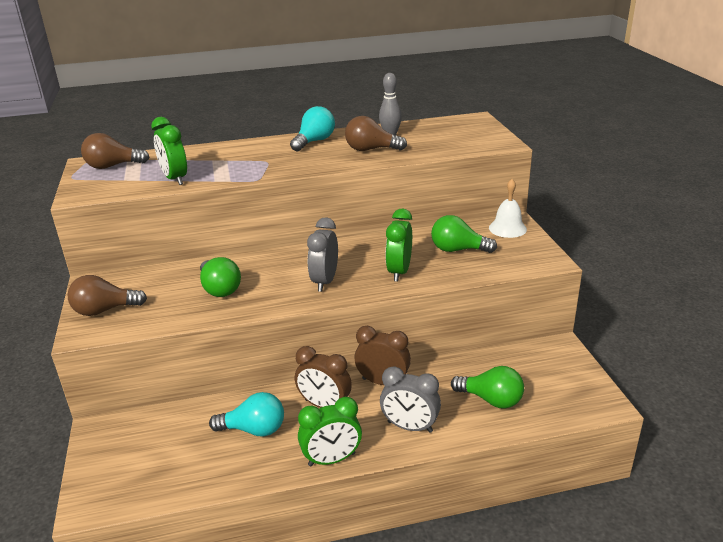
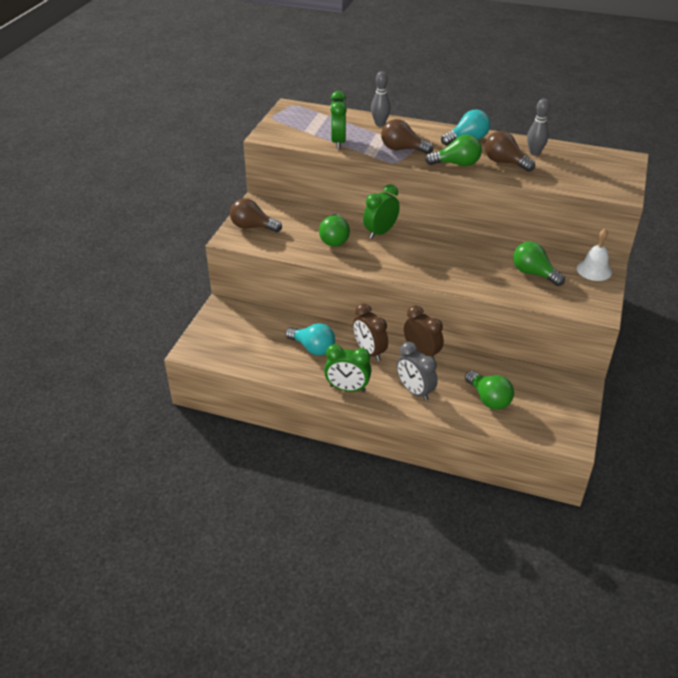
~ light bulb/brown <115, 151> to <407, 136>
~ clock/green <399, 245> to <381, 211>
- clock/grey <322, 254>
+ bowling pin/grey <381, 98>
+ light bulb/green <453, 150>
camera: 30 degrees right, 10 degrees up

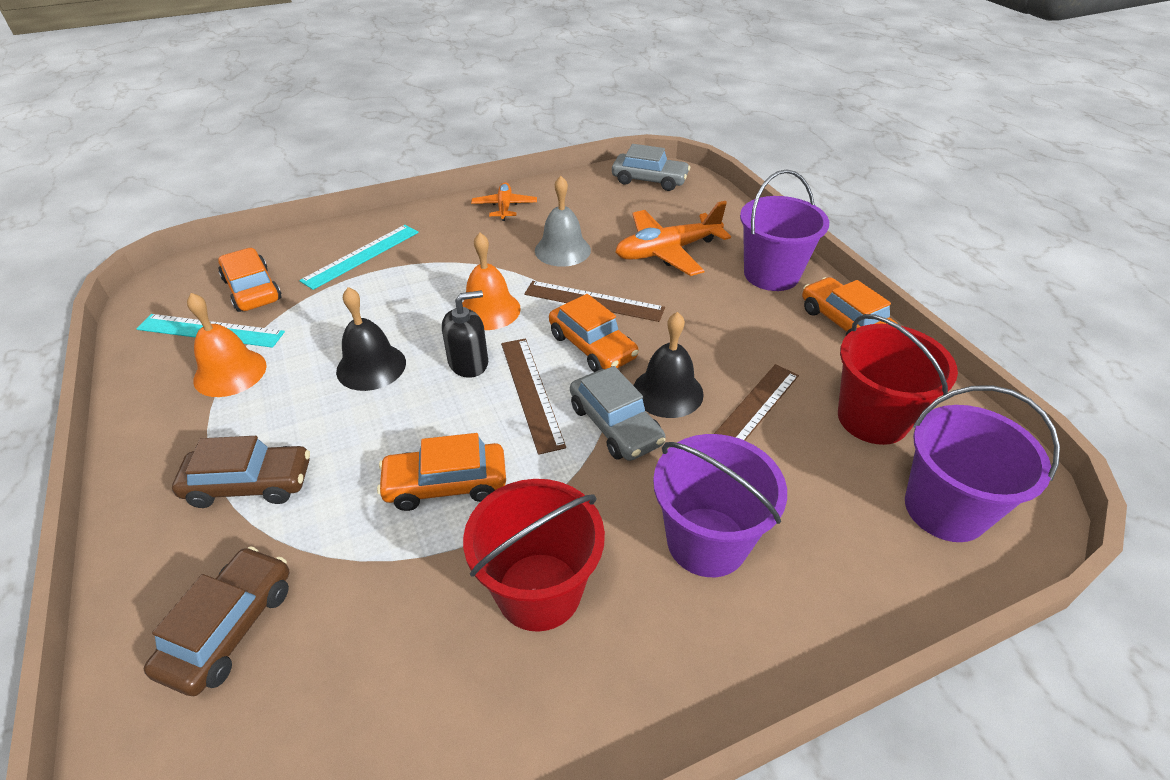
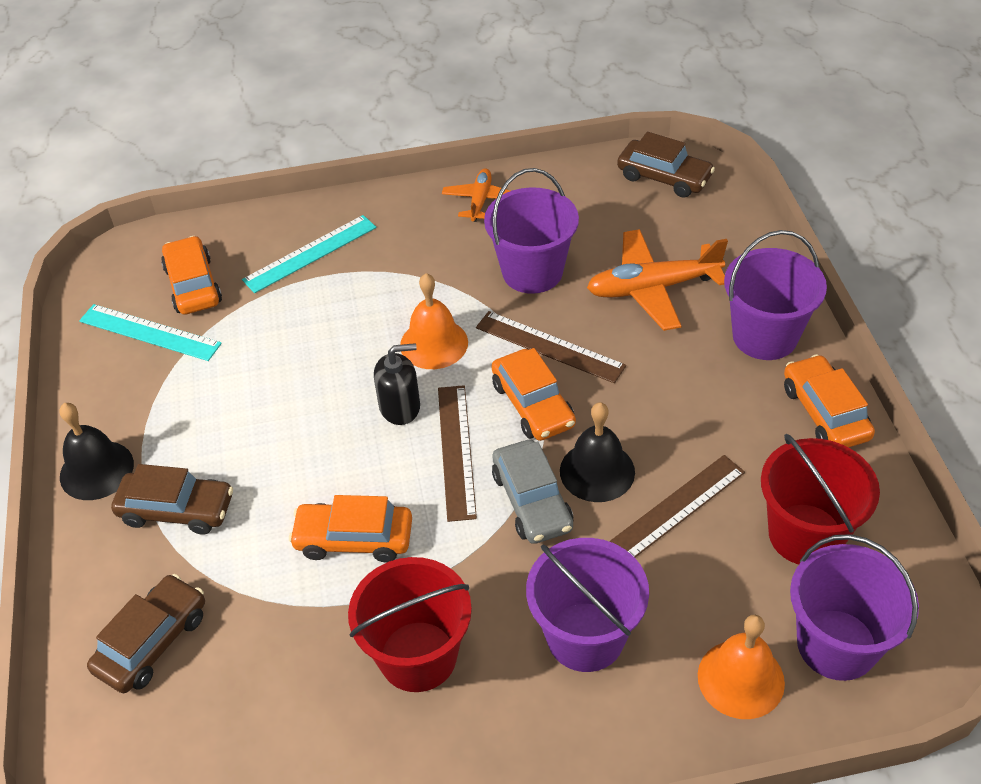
~ car/grey <651, 167> to car/brown <666, 165>
~ bell/grey <563, 221> to bucket/purple <531, 231>
~ bell/black <371, 339> to <96, 451>
~ bell/orange <227, 345> to <741, 667>
camera: 15 degrees right, 5 degrees up

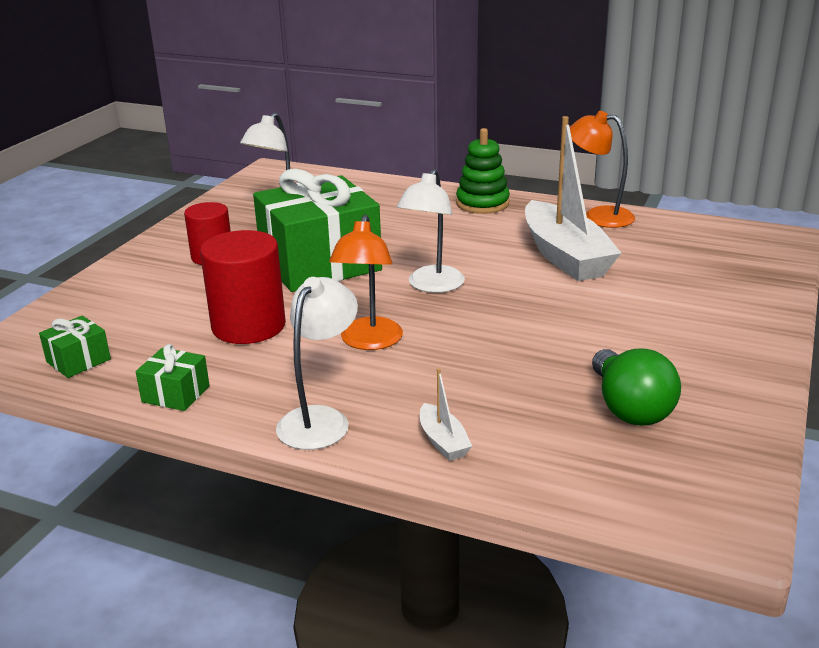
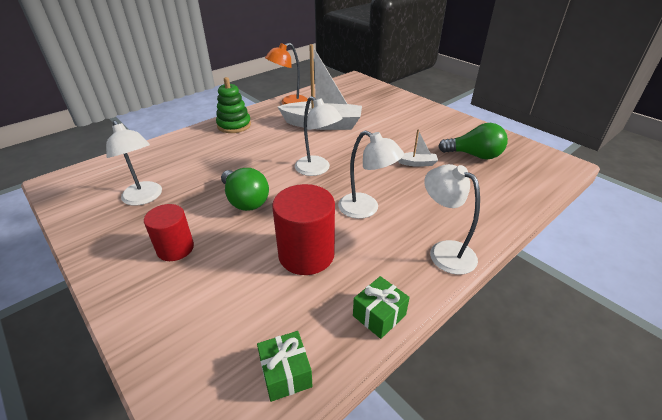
~ gift/green <317, 230> to light bulb/green <245, 189>
~ lamp/orange <366, 282> to lamp/white <371, 175>
~ boat/white <446, 414> to <418, 148>
camera: 65 degrees left, 10 degrees up

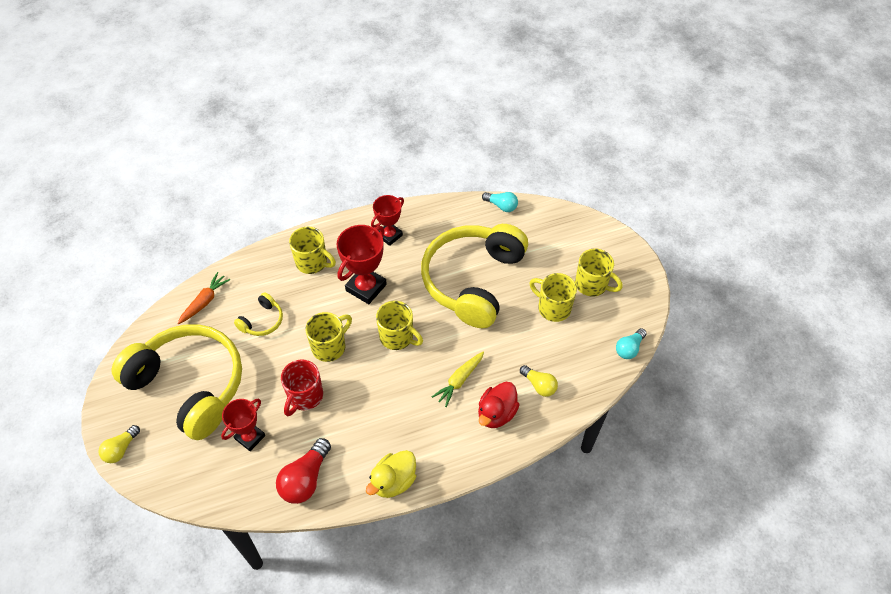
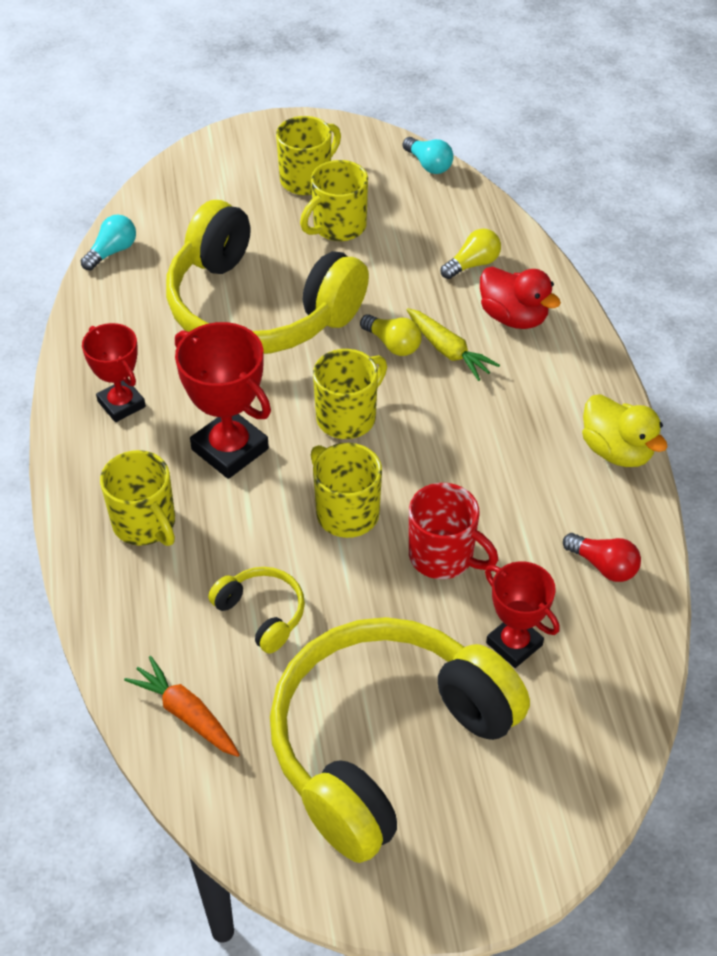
~ mug/yellow <312, 250> = <137, 498> 105 degrees clockwise
~ light bulb/yellow <119, 444> to <391, 335>
~ light bulb/red <303, 471> = <602, 557> x0.63
camera: 80 degrees left, 5 degrees down

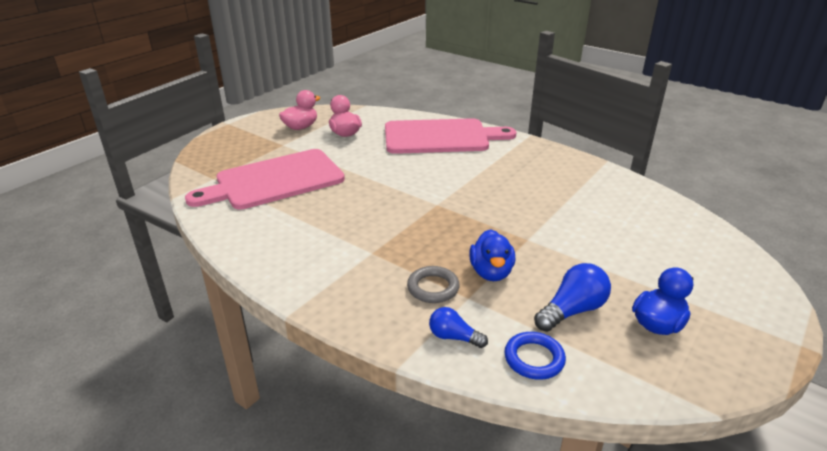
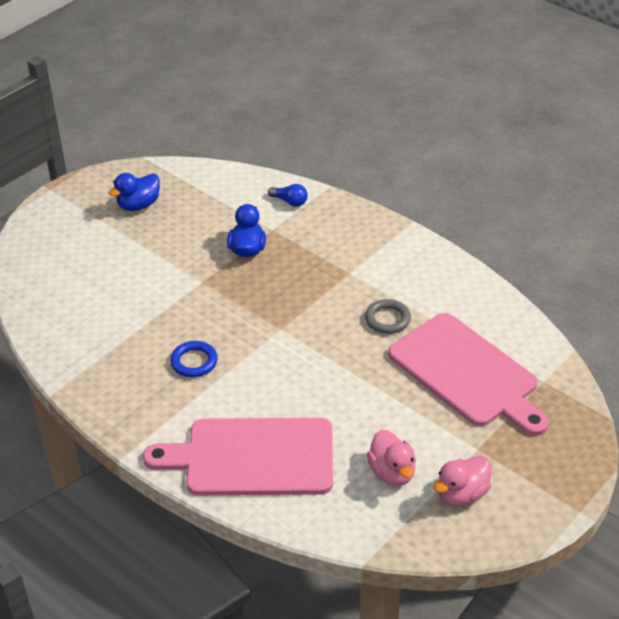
~ cutting board/pink <265, 179> = <468, 374> 75 degrees clockwise
- light bulb/blue <572, 297>
~ ring/grey <433, 284> to <388, 316>
~ ring/blue <535, 356> to <194, 359>
camera: 175 degrees left, 10 degrees up

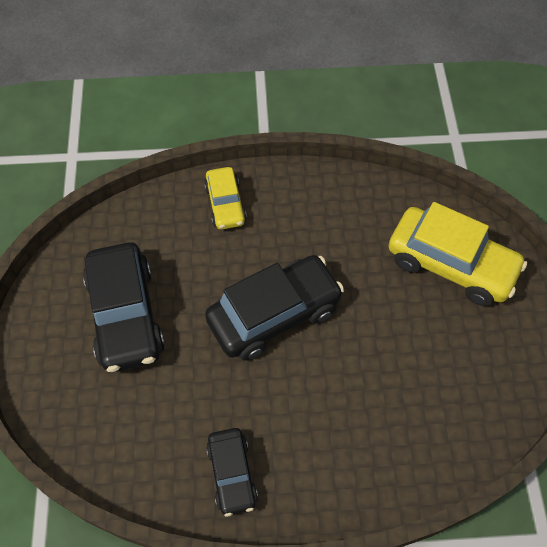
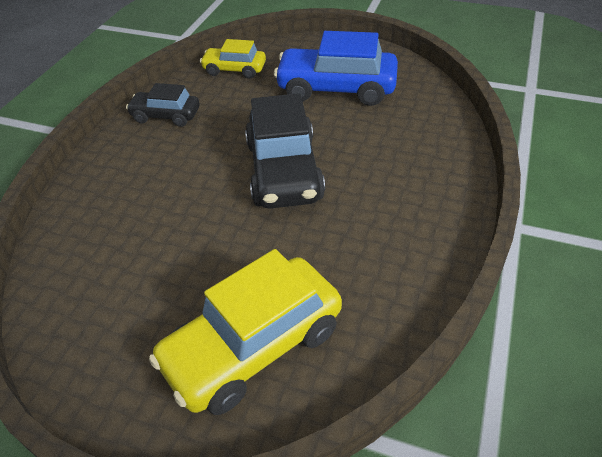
~ car/yellow <225, 198> to <233, 59>
~ car/black <124, 307> to car/blue <336, 68>
camera: 115 degrees right, 15 degrees down

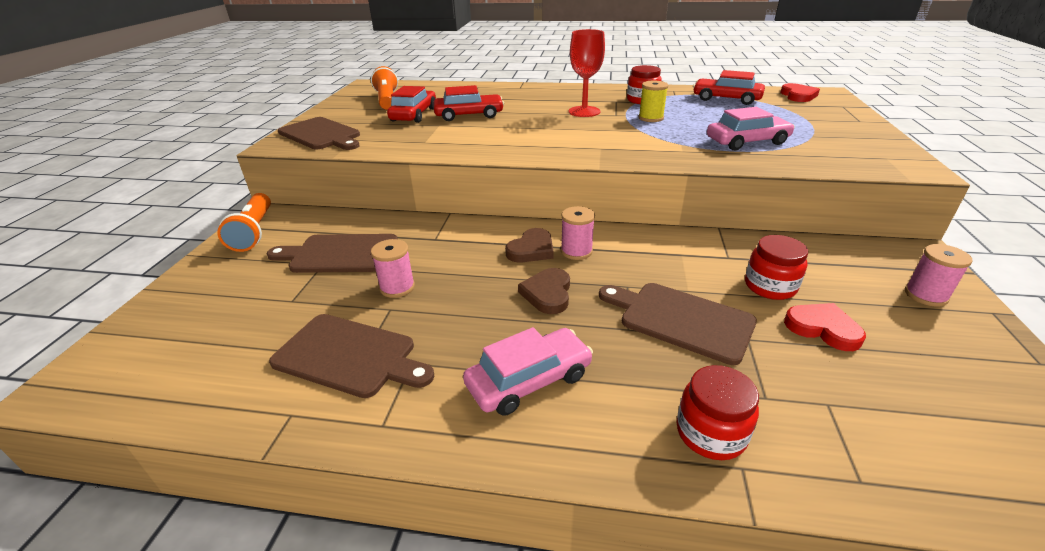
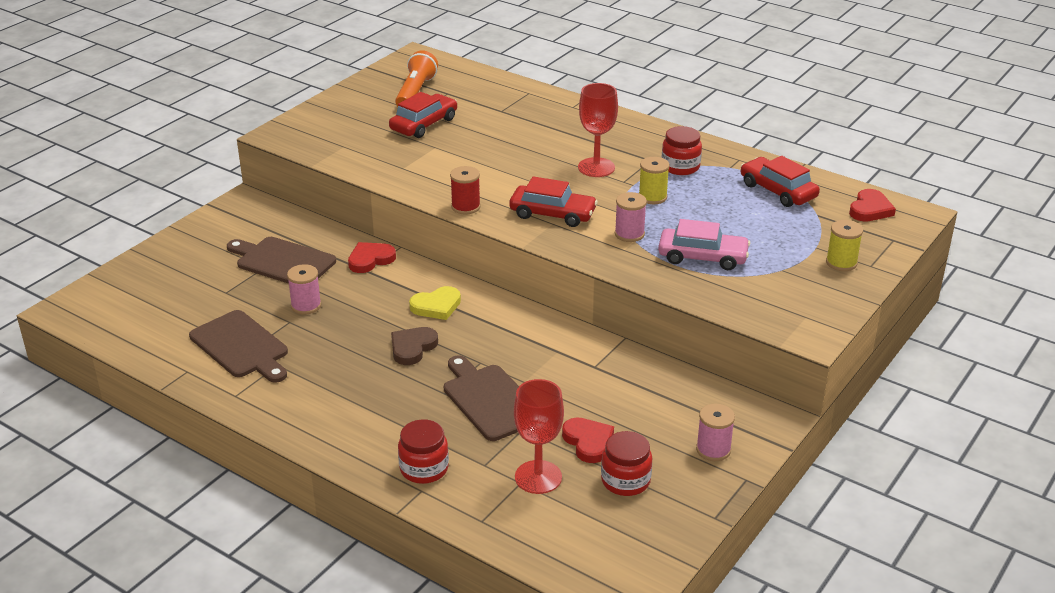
~ car/red <469, 103> to <554, 201>
- cutting board/brown <319, 133>
- flashlight/orange <244, 222>
~ spool/pink <578, 233> to <631, 217>
~ heart/brown <529, 245> to heart/yellow <435, 303>
~ jar/red <776, 267> to <626, 463>
- car/pink <528, 371>
+ spool/red <465, 190>
+ spool/yellow <844, 245>
+ heart/red <372, 257>
+ goblet/red <539, 436>
camera: 25 degrees right, 0 degrees up

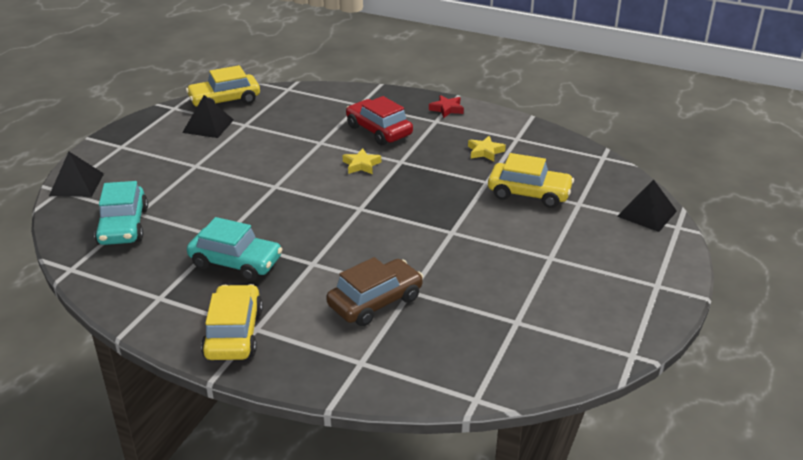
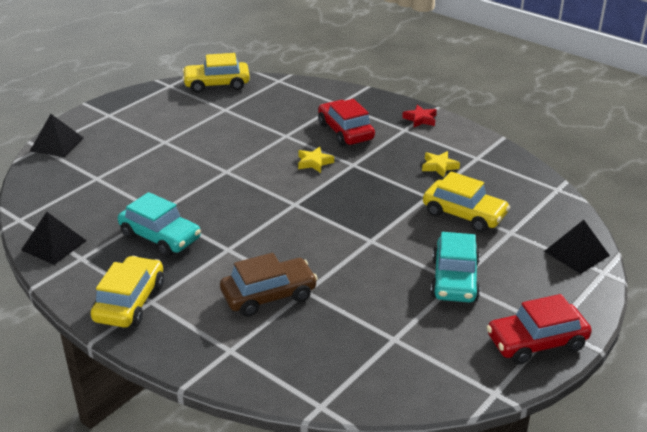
~ pyramid/black <208, 116> to <54, 238>
~ car/turquoise <121, 213> to <455, 267>
+ car/red <539, 329>
camera: 15 degrees right, 0 degrees up

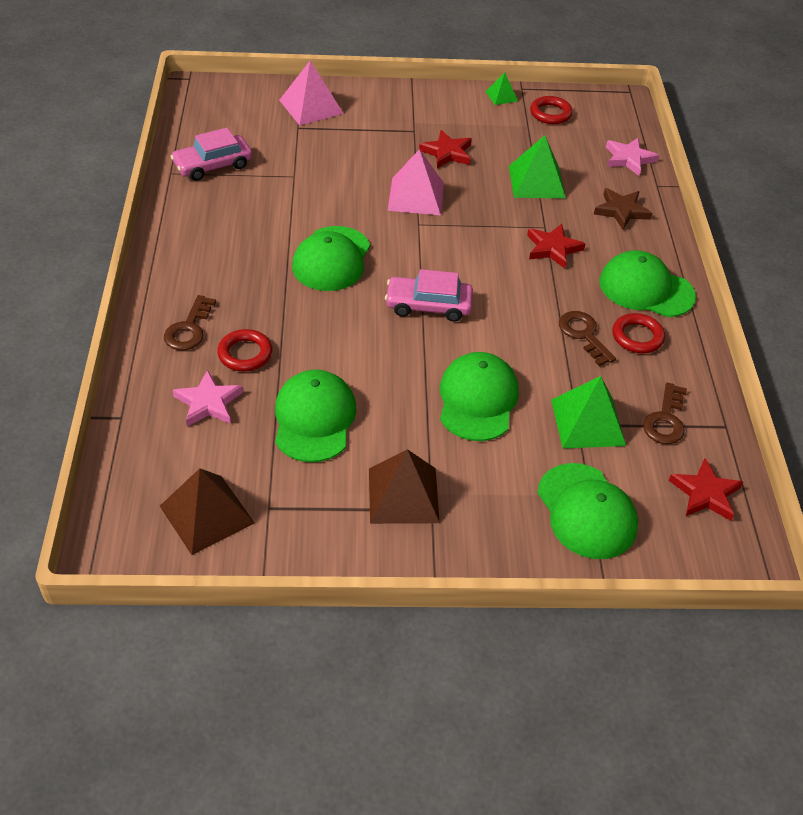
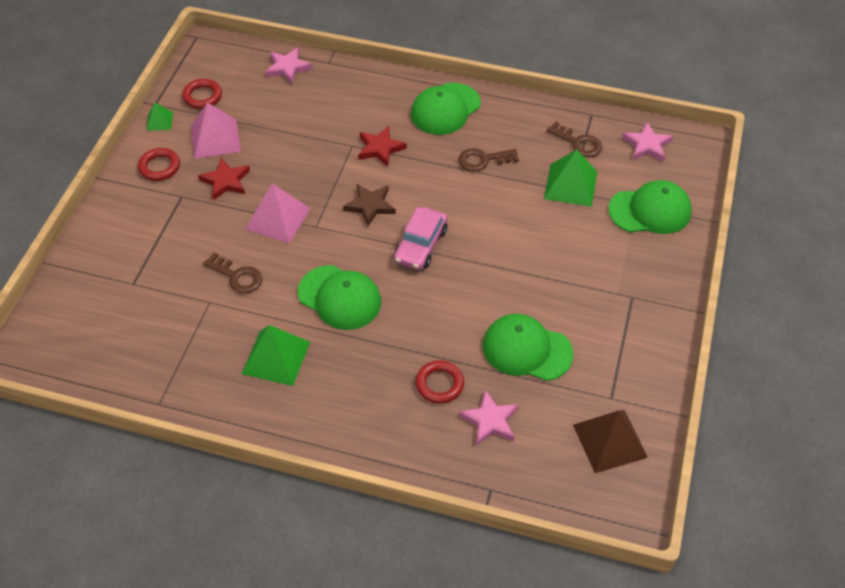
~ pyramid/pink <311, 93> to <216, 130>
- car/pink <211, 154>
~ pyramid/green <537, 166> to <276, 355>
~ star/brown <623, 209> to <369, 205>
~ key/brown <190, 322> to <232, 273>
~ ring/red <638, 333> to <159, 164>
- cap/green <479, 396>
- pyramid/brown <404, 486>
~ star/red <706, 489> to star/pink <647, 142>
camera: 70 degrees left, 5 degrees up

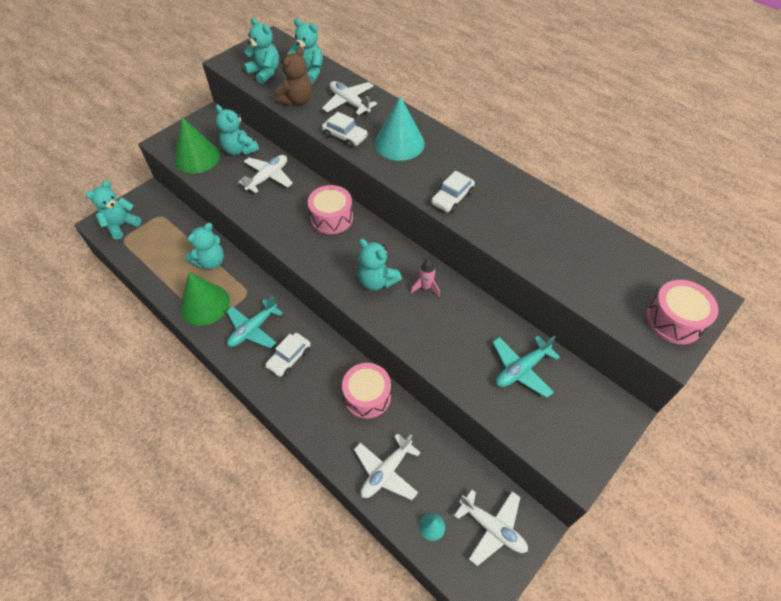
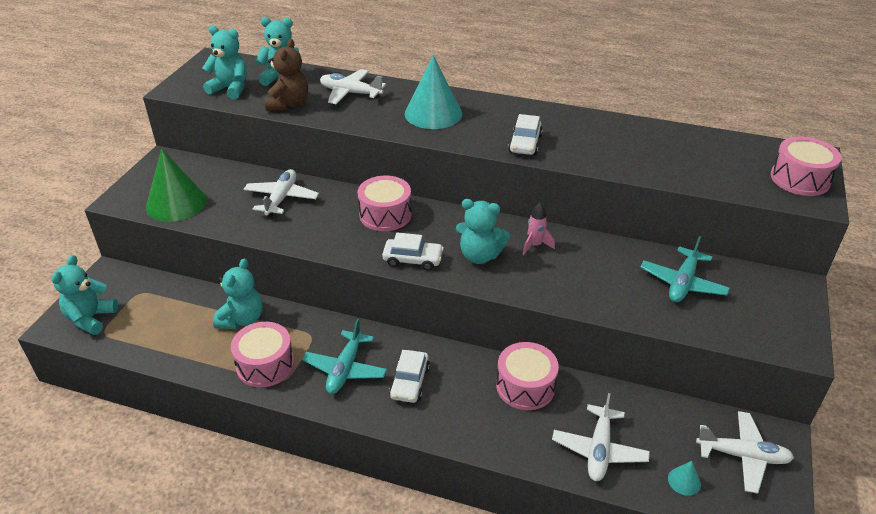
- teddy bear/turquoise <237, 130>
~ car/white <345, 130> to <413, 252>
~ cone/green <205, 299> to drum/pink <262, 354>
camera: 25 degrees left, 15 degrees down

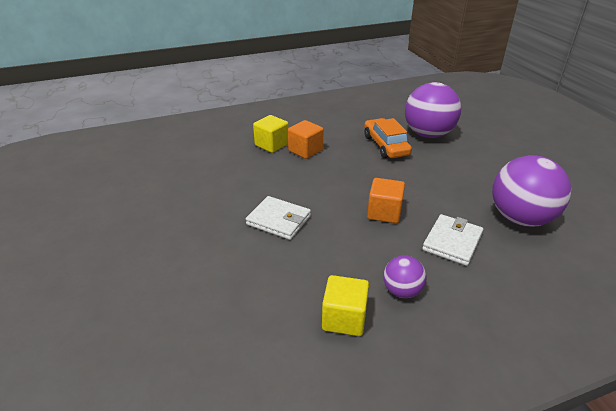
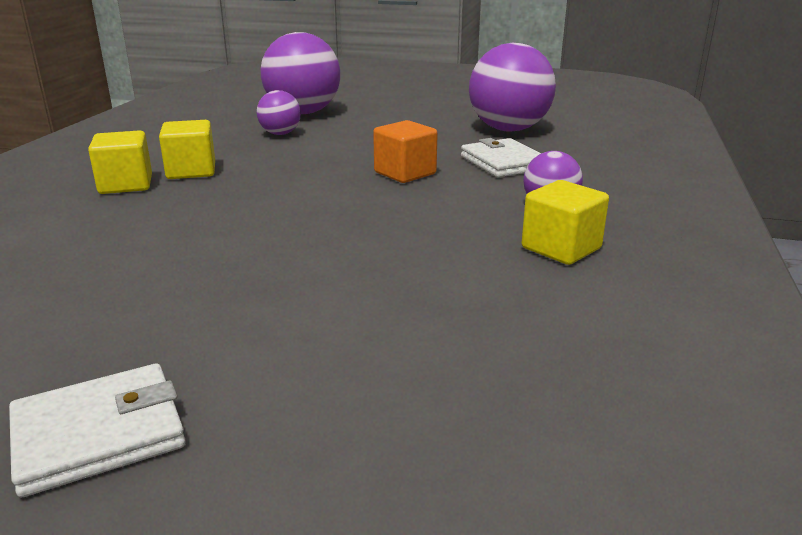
~ car/orange <388, 138> to ball/purple <279, 112>
~ cube/orange <306, 139> to cube/yellow <187, 149>
~ wallet/white <278, 218> to <97, 430>
camera: 55 degrees left, 10 degrees down

